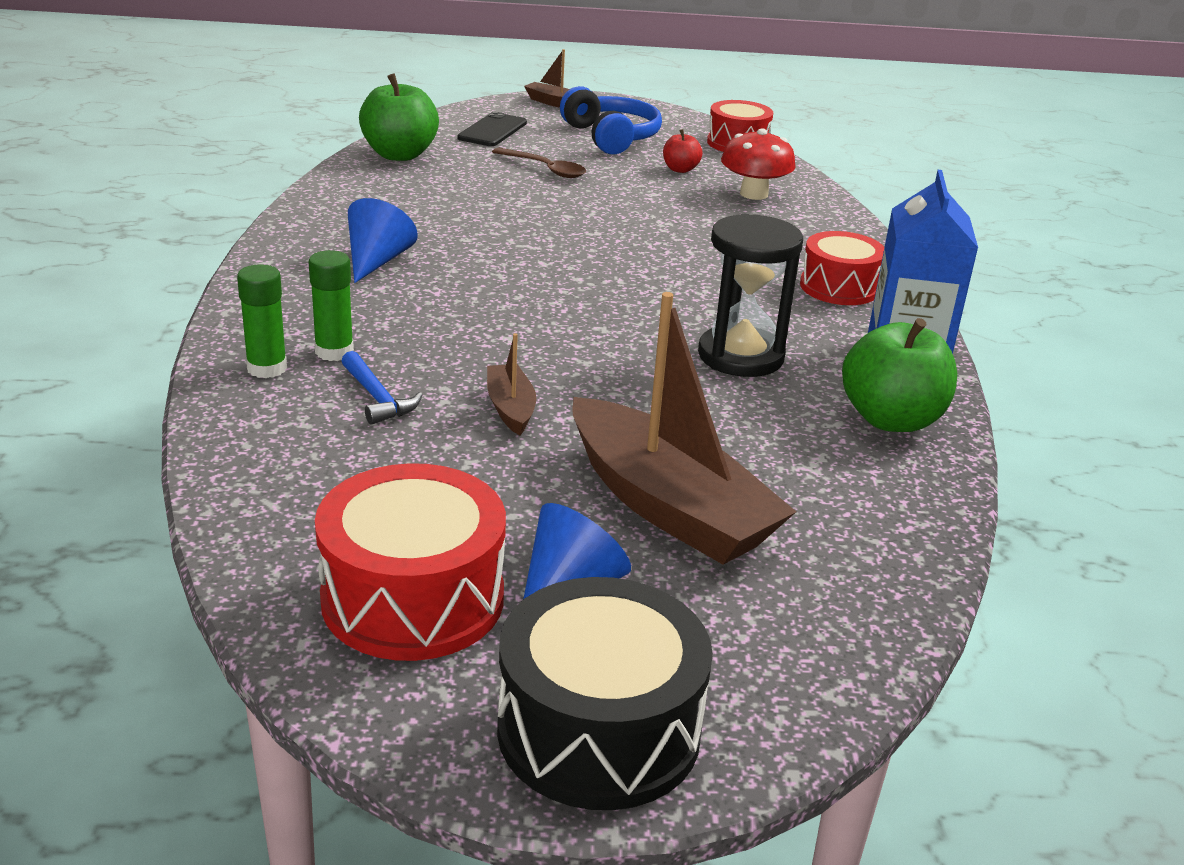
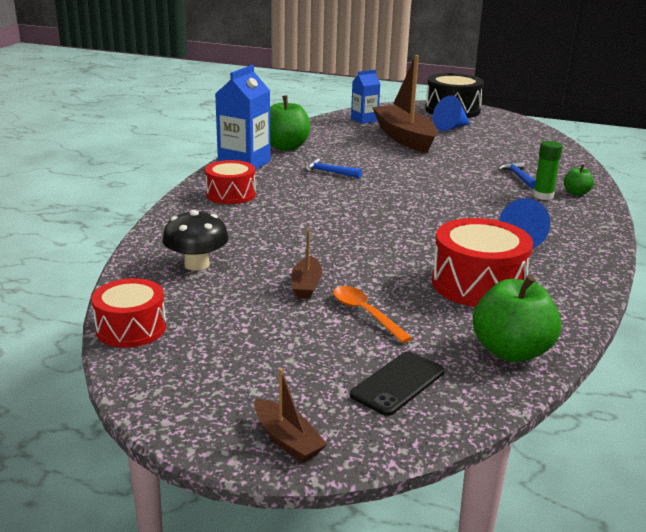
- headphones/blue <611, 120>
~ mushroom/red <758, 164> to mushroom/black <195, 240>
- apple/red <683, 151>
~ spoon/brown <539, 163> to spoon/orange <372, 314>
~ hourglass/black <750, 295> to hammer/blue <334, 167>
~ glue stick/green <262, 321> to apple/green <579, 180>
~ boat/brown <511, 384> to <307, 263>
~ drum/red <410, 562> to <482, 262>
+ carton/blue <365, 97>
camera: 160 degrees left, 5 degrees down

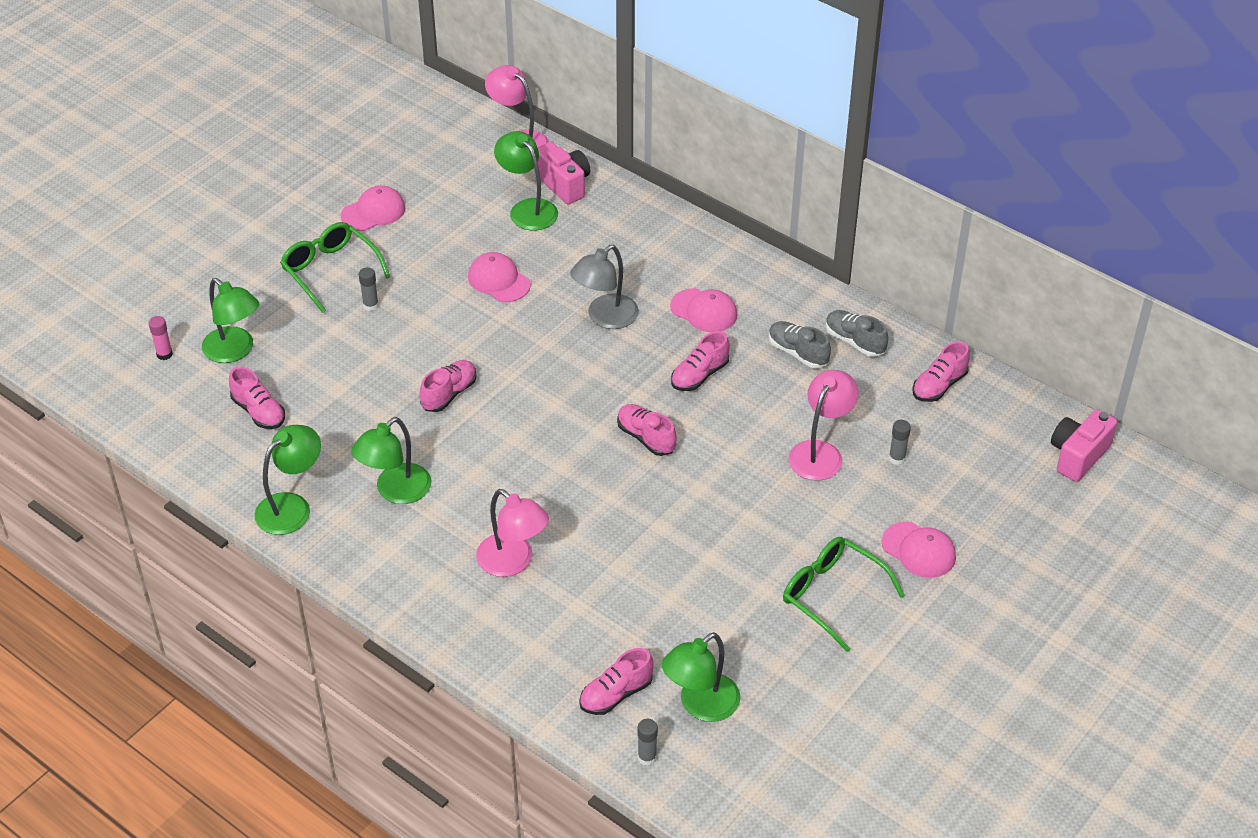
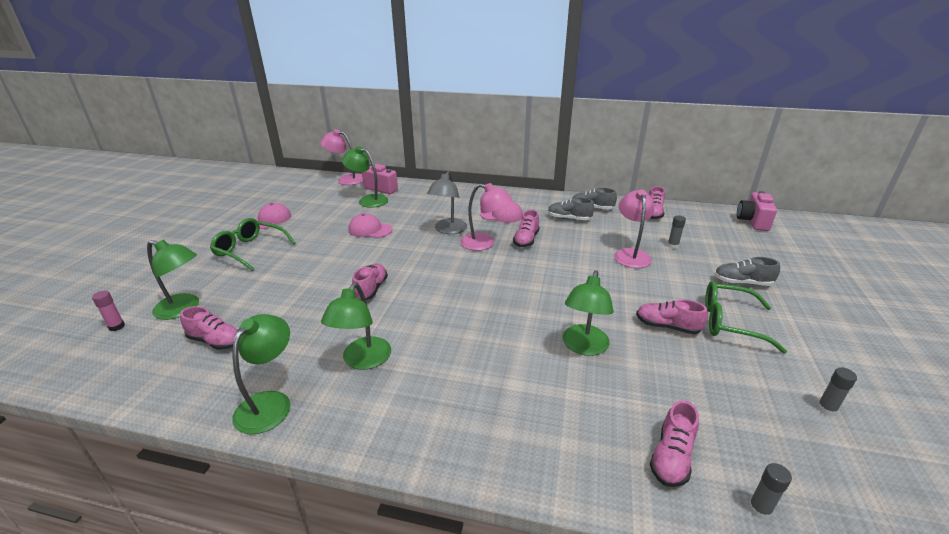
~ glue stick/grey <369, 289> to <837, 391>
~ shoe/pink <647, 430> to <672, 316>
~ lamp/pink <512, 533> to <486, 217>
~ cap/pink <919, 549> to shoe/grey <747, 271>
~ lamp/green <701, 677> to <588, 313>
camera: 25 degrees left, 15 degrees down

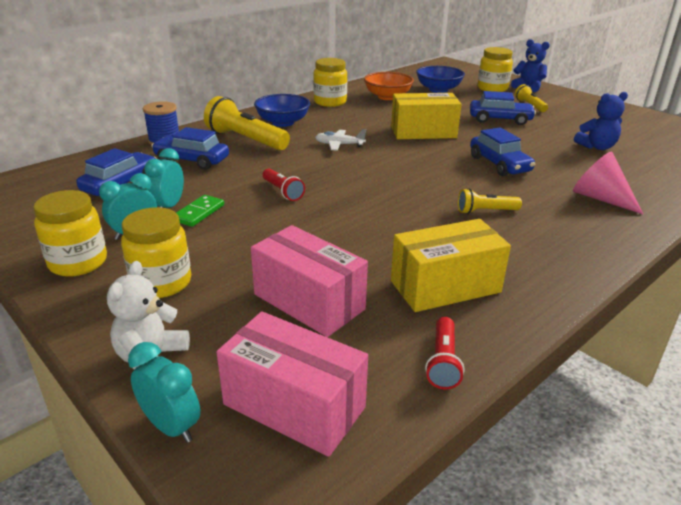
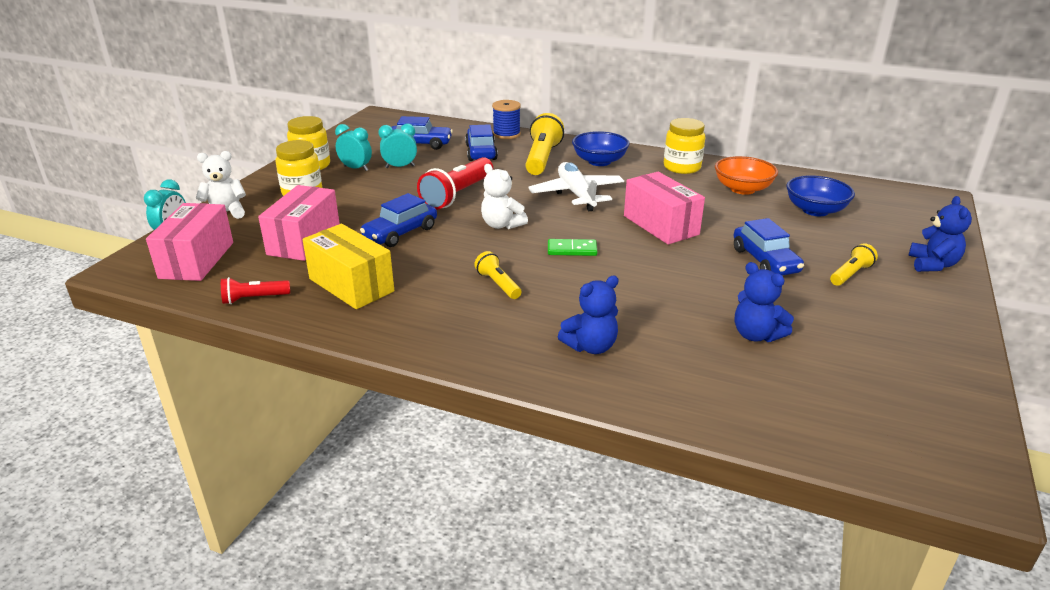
- jar/yellow <495, 69>
~ box/yellow <426, 116> to box/pink <664, 208>
~ car/blue <502, 151> to <398, 220>
~ plane/white <340, 140> = <576, 186> x1.80
~ cone/pink <608, 183> to teddy bear/blue <588, 314>
~ flashlight/red <284, 184> = <455, 183> x1.86
~ domino/green <200, 211> to <572, 247>
+ teddy bear/white <504, 196>
camera: 65 degrees right, 0 degrees up

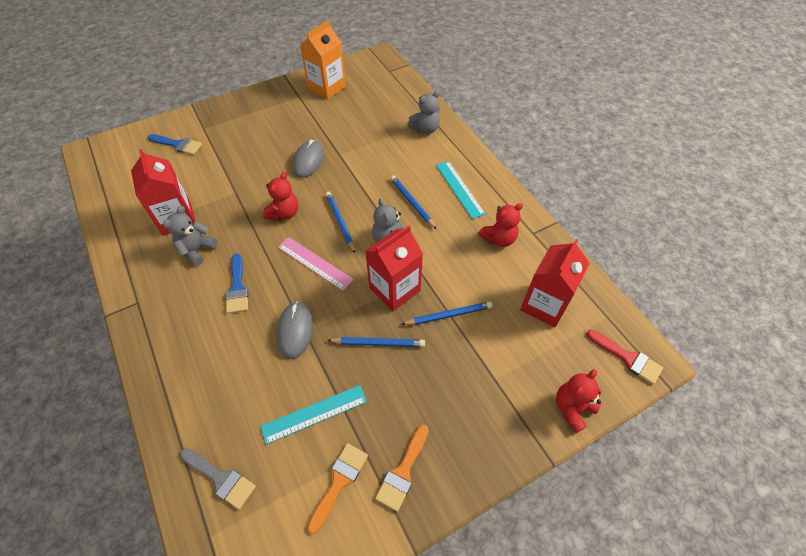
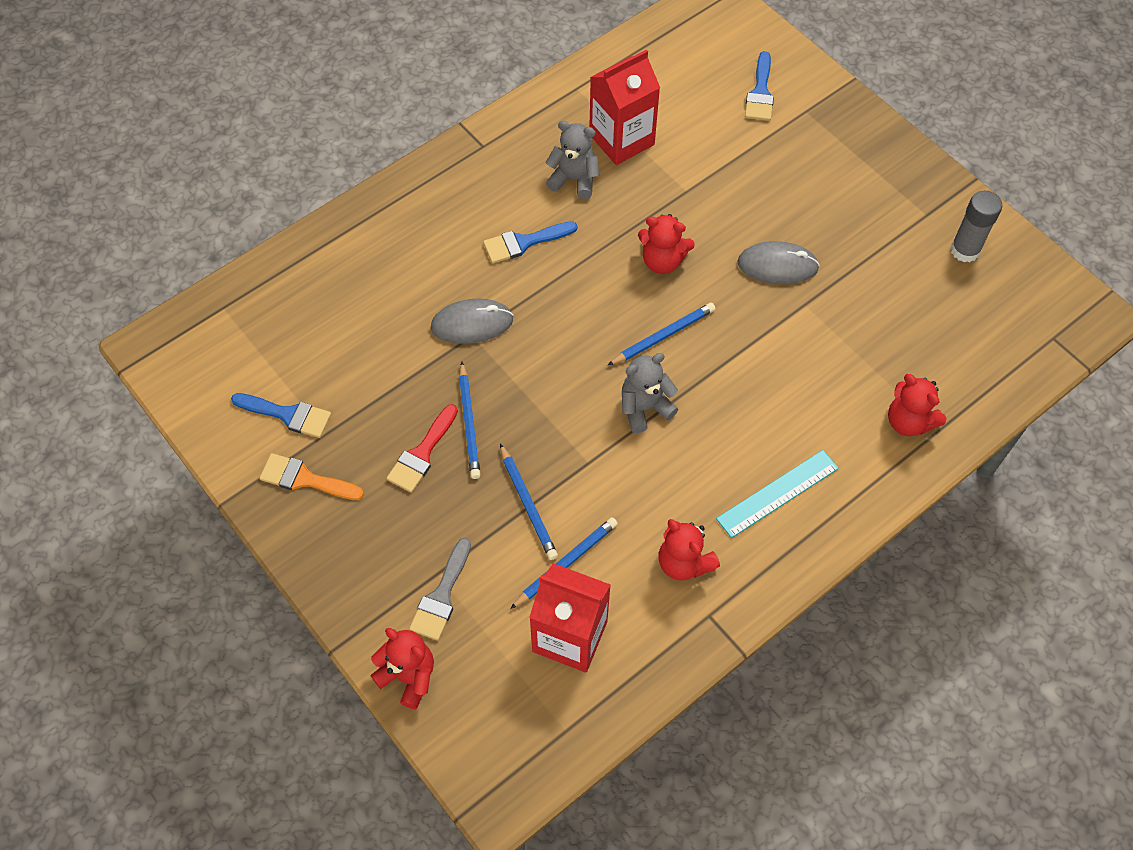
~ carton/orange <323, 60> to glue stick/grey <976, 226>
~ teddy bear/grey <423, 112> to teddy bear/red <917, 405>
~ pencil/blue <413, 202> to <564, 563>
- carton/red <394, 268>
- ruler/pink <316, 264>
~ brush/red <625, 357> to <422, 448>
- ruler/turquoise <313, 415>
~ brush/orange <337, 488> to brush/blue <281, 415>
~ brush/grey <218, 478> to <440, 589>
camera: 80 degrees right, 5 degrees up

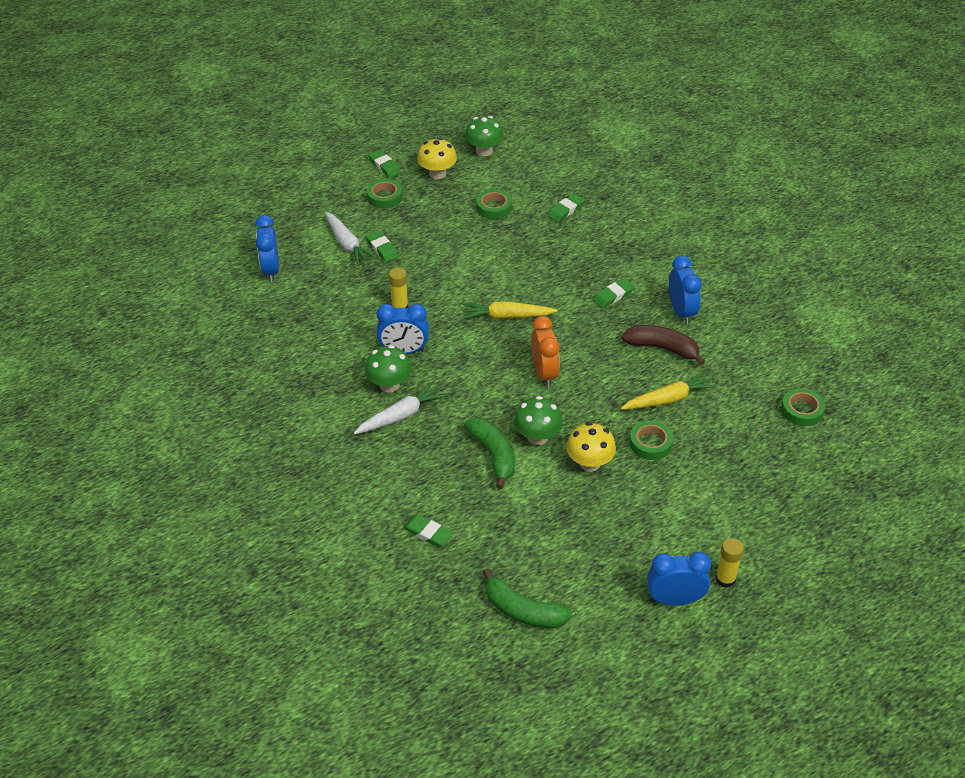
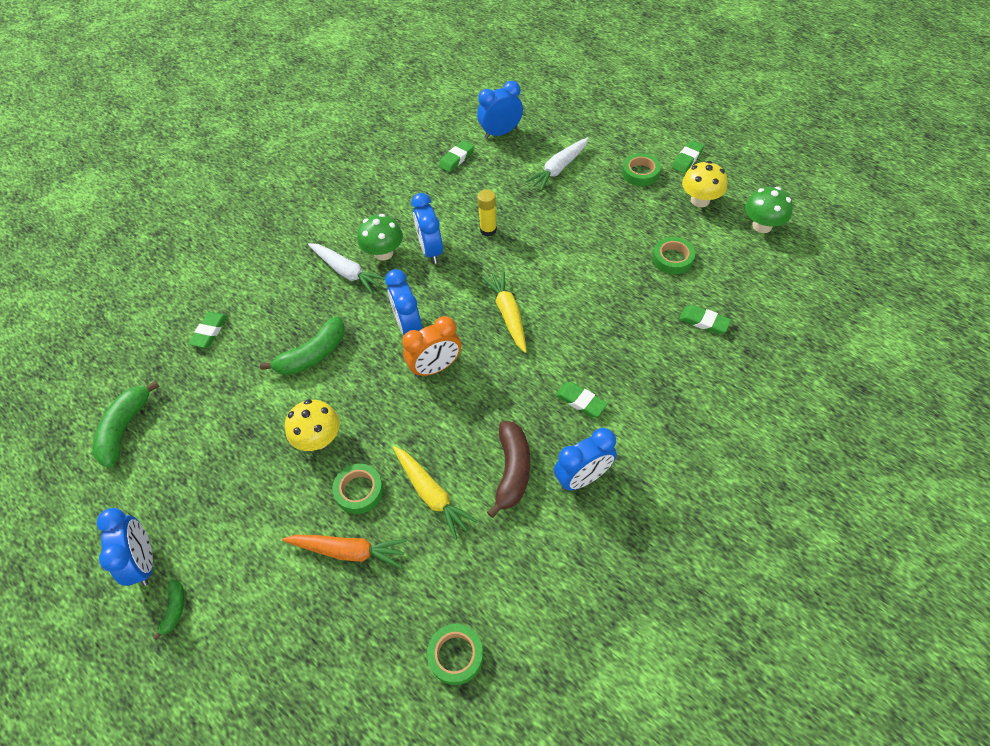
~ eraser/green <382, 246> to <456, 156>
- mushroom/green <538, 420>
~ glue stick/yellow <729, 563> to banana/green <169, 610>
+ clock/blue <403, 302>
+ carrot/orange <344, 551>
camera: 75 degrees right, 10 degrees up

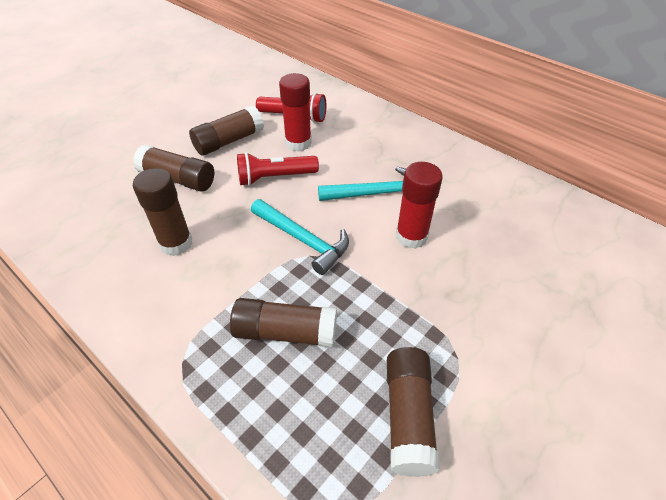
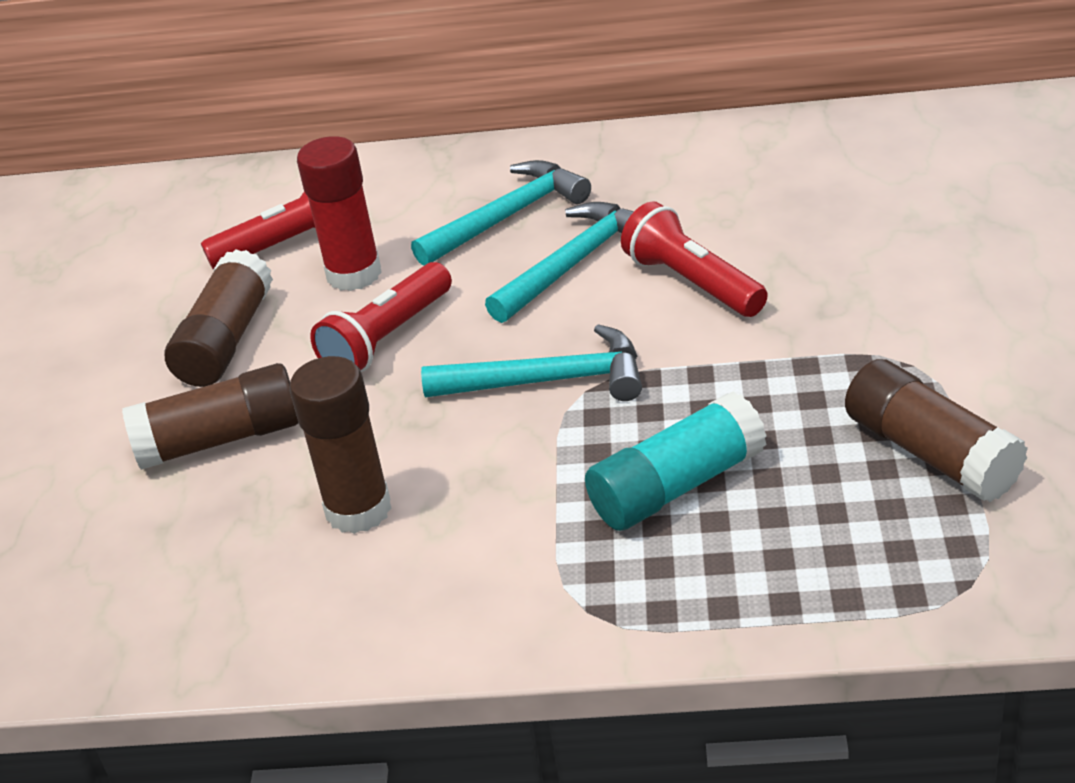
~ glue stick/red <419, 205> to flashlight/red <694, 259>
~ glue stick/brown <283, 322> to glue stick/turquoise <676, 461>
+ hammer/turquoise <501, 213>
camera: 35 degrees left, 10 degrees down

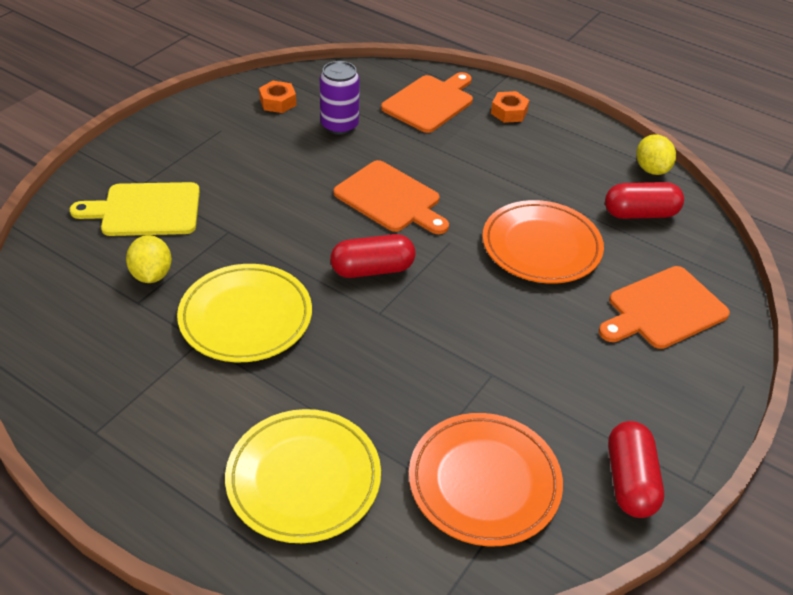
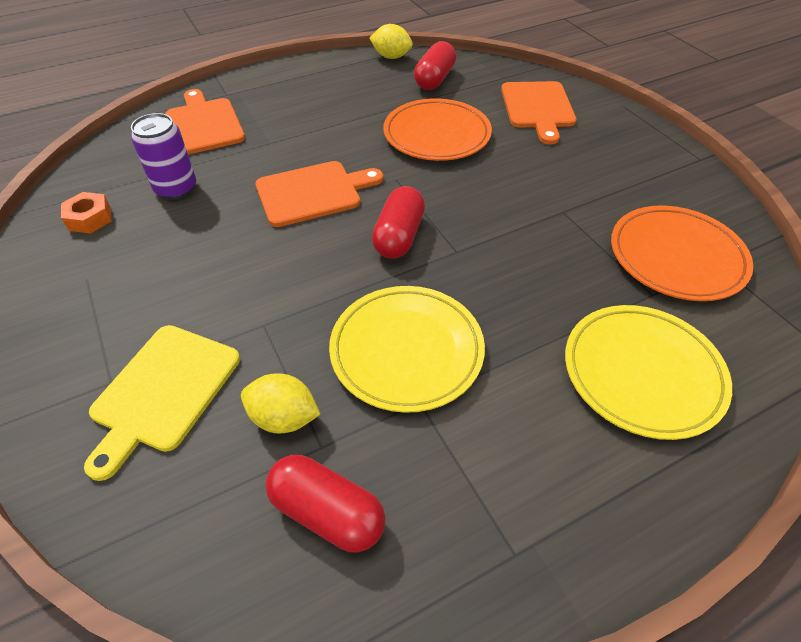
- nut/orange <510, 107>
~ capsule/red <636, 469> to <326, 504>
camera: 60 degrees left, 5 degrees up

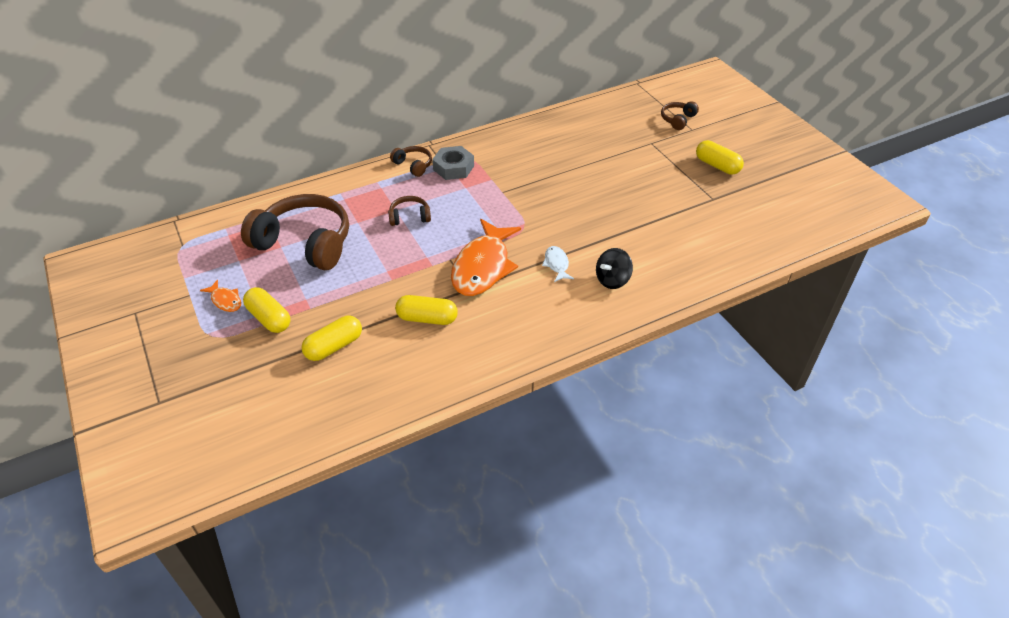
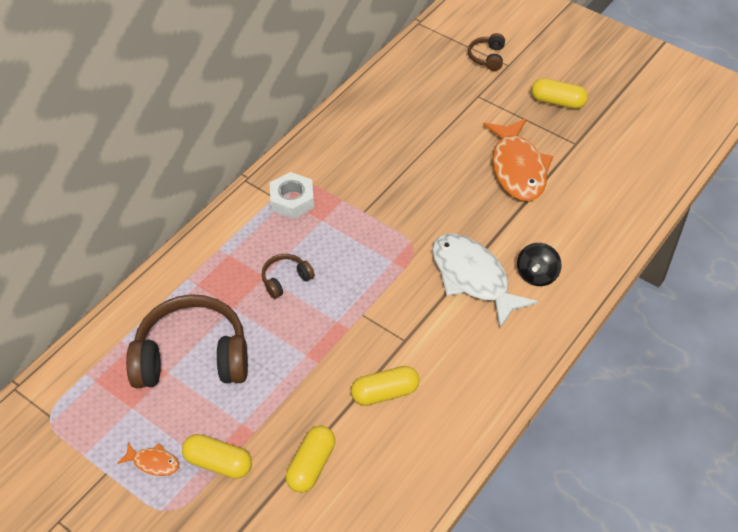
- headphones/brown <411, 161>
~ nut/grey <453, 163> to nut/white <292, 195>
~ fish/orange <486, 257> to <518, 160>
~ fish/white <558, 264> = <485, 281> x2.25
camera: 25 degrees left, 5 degrees up

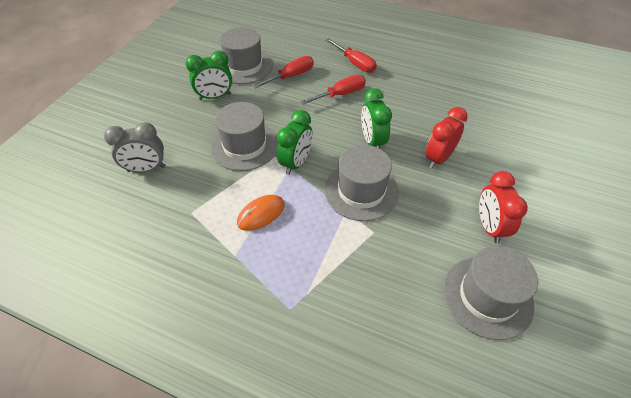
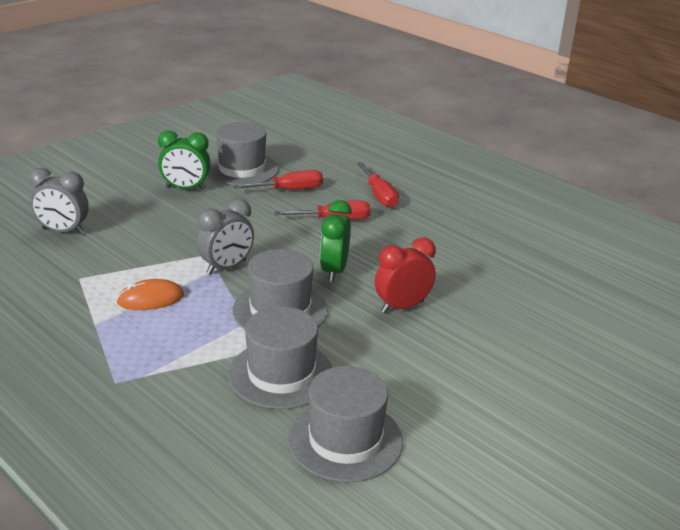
~ hat/grey <244, 136> to <280, 358>
~ clock/green <295, 142> to clock/grey <225, 237>
- clock/red <503, 207>
camera: 20 degrees right, 20 degrees down

